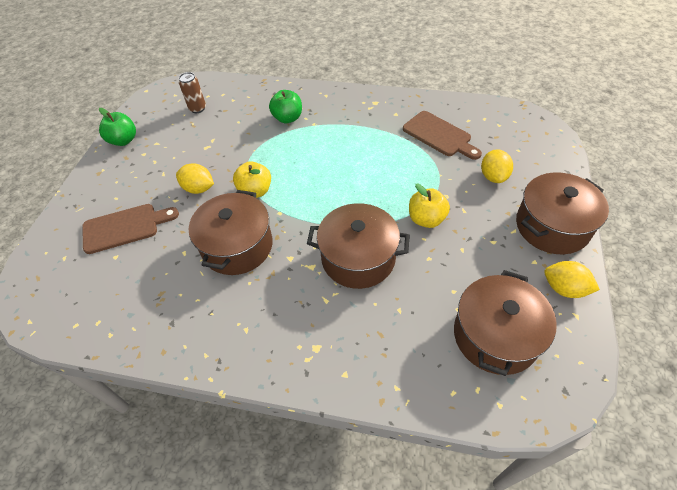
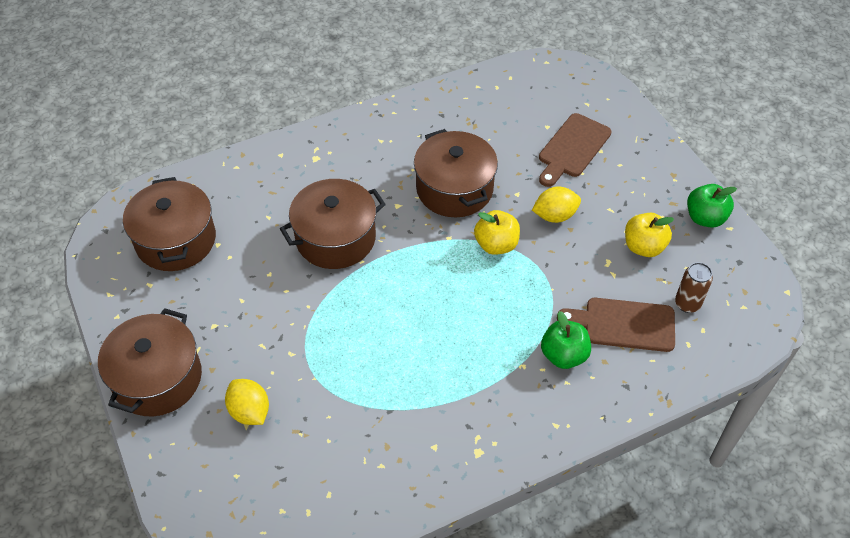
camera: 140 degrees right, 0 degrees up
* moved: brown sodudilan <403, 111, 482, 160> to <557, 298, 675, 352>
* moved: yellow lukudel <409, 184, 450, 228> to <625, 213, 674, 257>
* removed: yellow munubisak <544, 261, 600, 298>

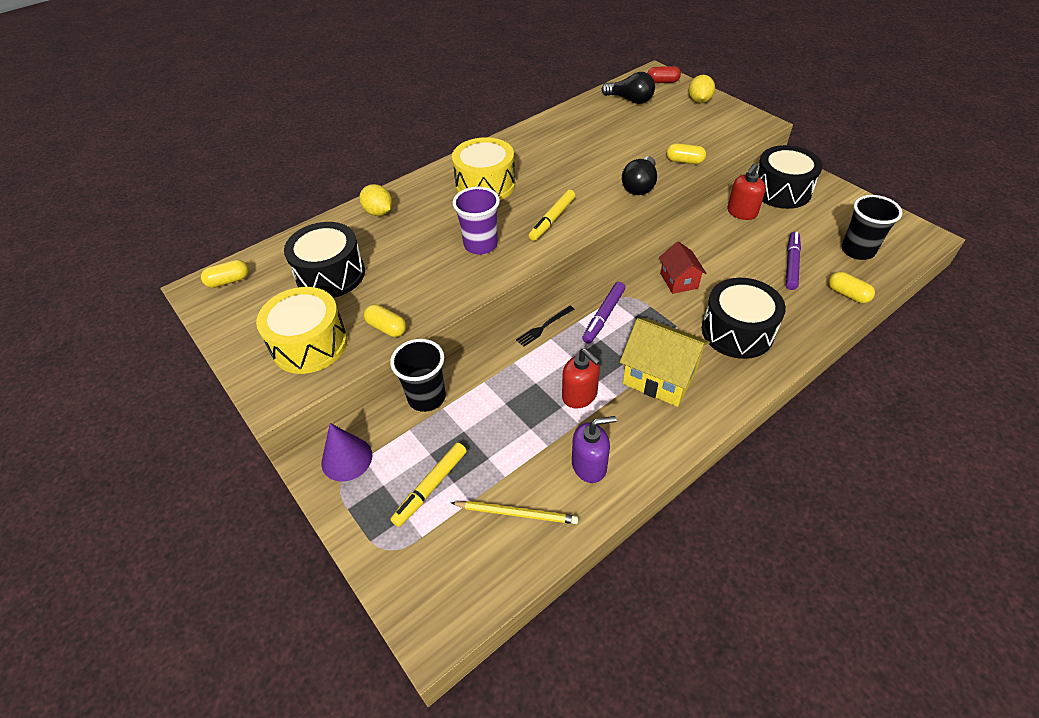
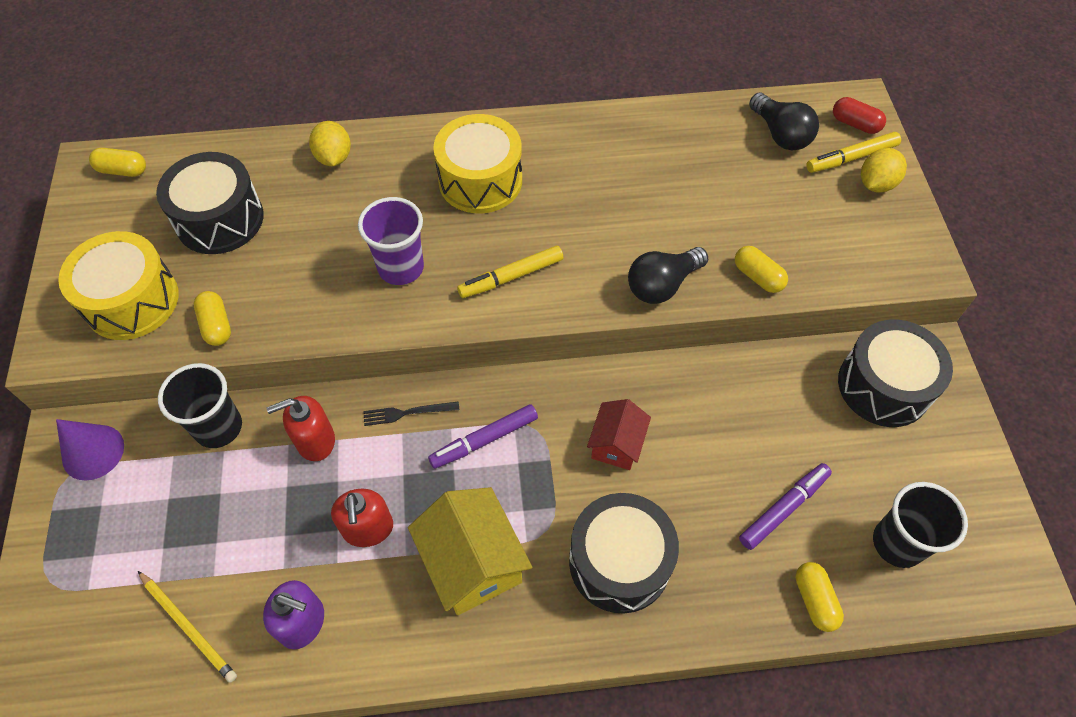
camera: 30 degrees right, 10 degrees up
* moved: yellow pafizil <390, 443, 467, 527> to <806, 132, 901, 173>
* moved: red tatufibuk <727, 163, 766, 220> to <267, 396, 335, 461>

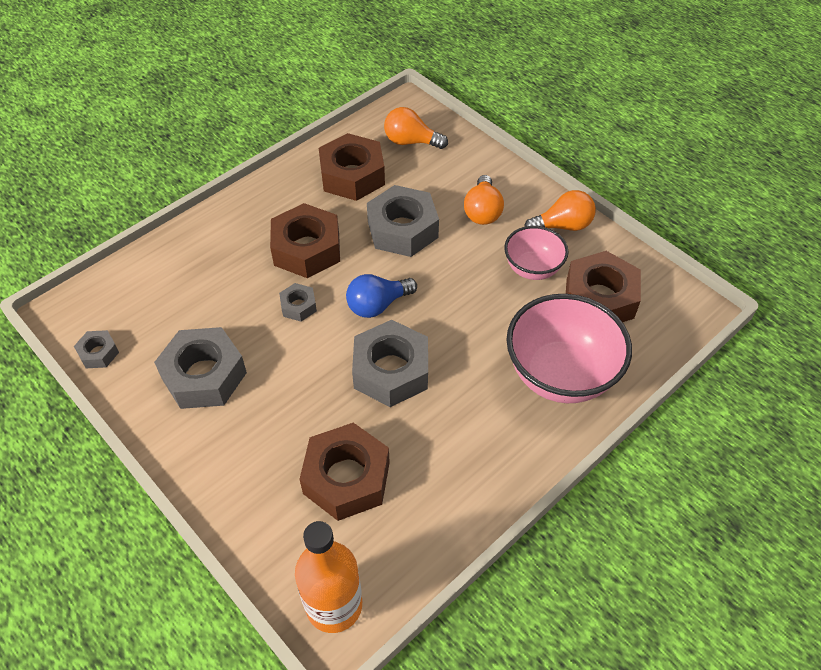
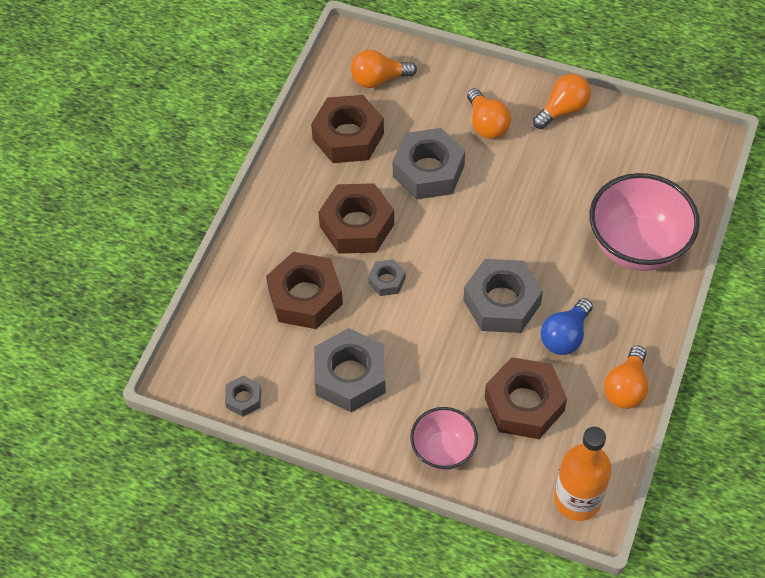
camera: 25 degrees left, 5 degrees up
* moved: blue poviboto <346, 274, 417, 318> to <541, 298, 593, 355>
* moved: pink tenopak <504, 226, 568, 280> to <410, 407, 478, 470>
* moved: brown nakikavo <566, 251, 641, 322> to <266, 252, 343, 329>
* added: orange poviboto <604, 345, 648, 409>

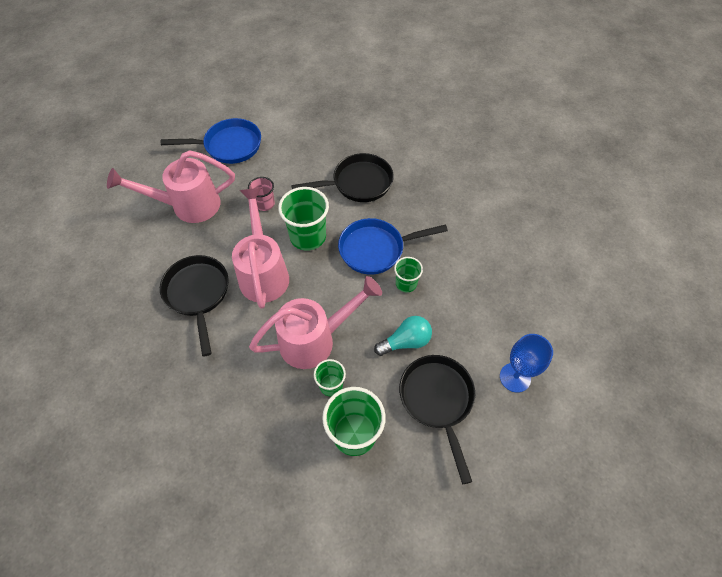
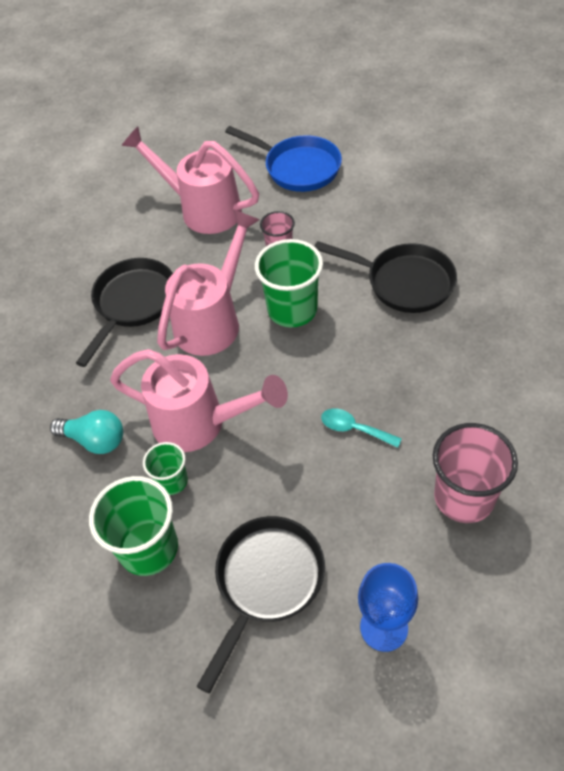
camera: 45 degrees right, 5 degrees down
* removed: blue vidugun <338, 218, 448, 275>
* moved: turquoise poviboto <374, 316, 432, 356> to <50, 410, 123, 454>
* replaced: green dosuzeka <394, 257, 423, 292> to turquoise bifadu <321, 409, 402, 448>
* added: pink dosuzeka <432, 423, 518, 523>

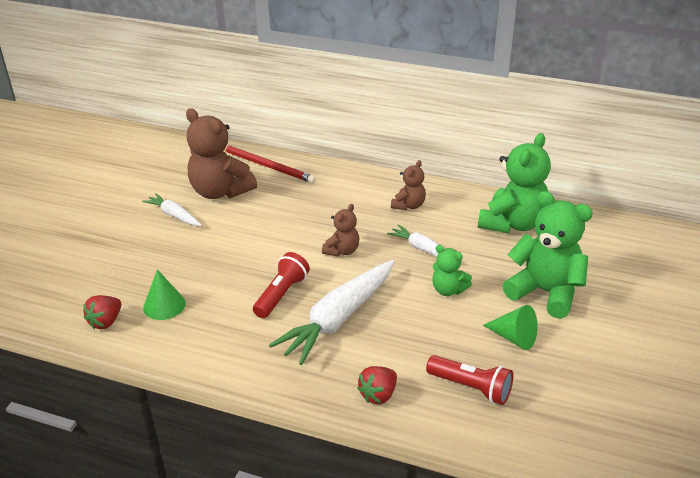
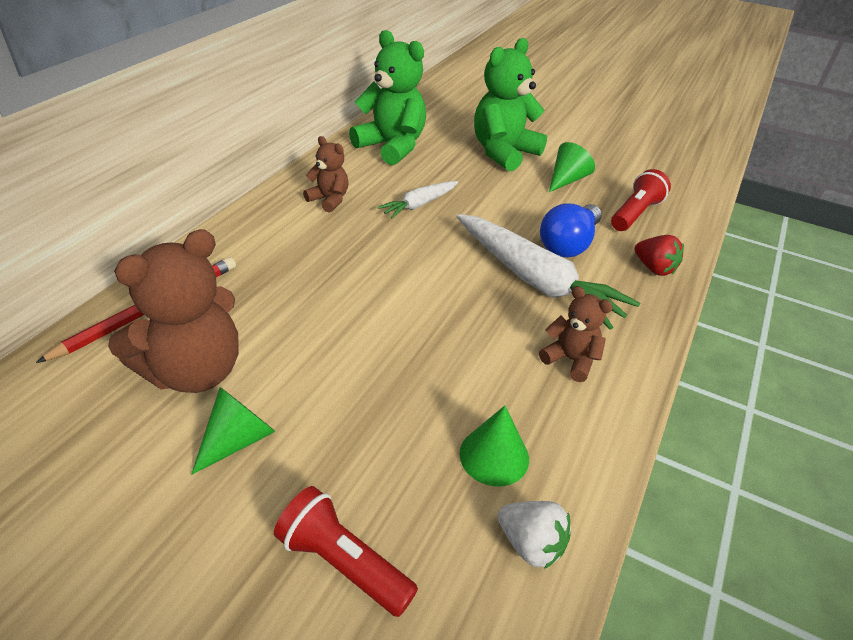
camera: 85 degrees left, 5 degrees up
* recoloured: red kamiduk <83, 295, 121, 329> to white kamiduk <498, 501, 571, 569>
* replaced: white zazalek <142, 193, 202, 226> to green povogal <191, 387, 276, 475>
* moved: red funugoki <253, 252, 310, 318> to <274, 486, 418, 617>
* moved: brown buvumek <322, 204, 360, 257> to <539, 286, 613, 382>
* removed: green buvumek <432, 245, 472, 296>
* added: blue poviboto <540, 204, 602, 257>

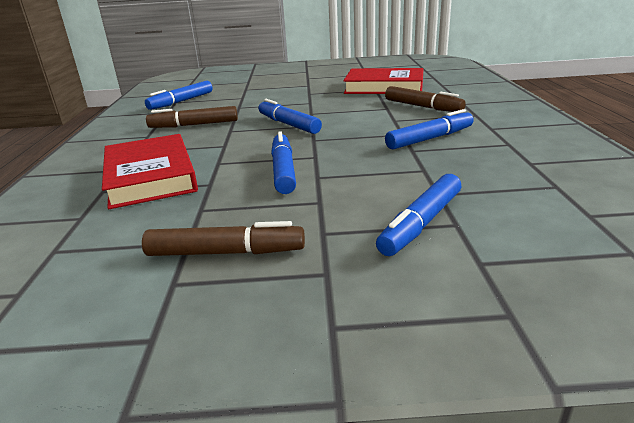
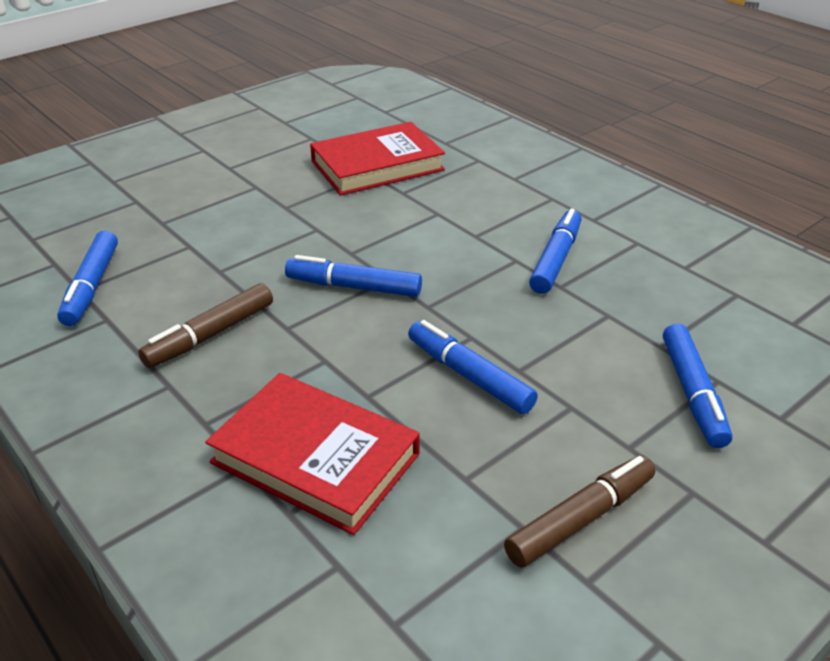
camera: 40 degrees left, 10 degrees up
* removed: brown pafizil <385, 86, 466, 112>

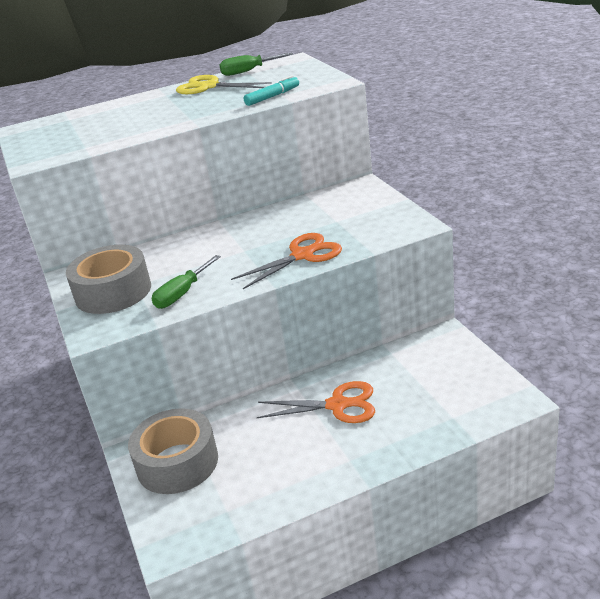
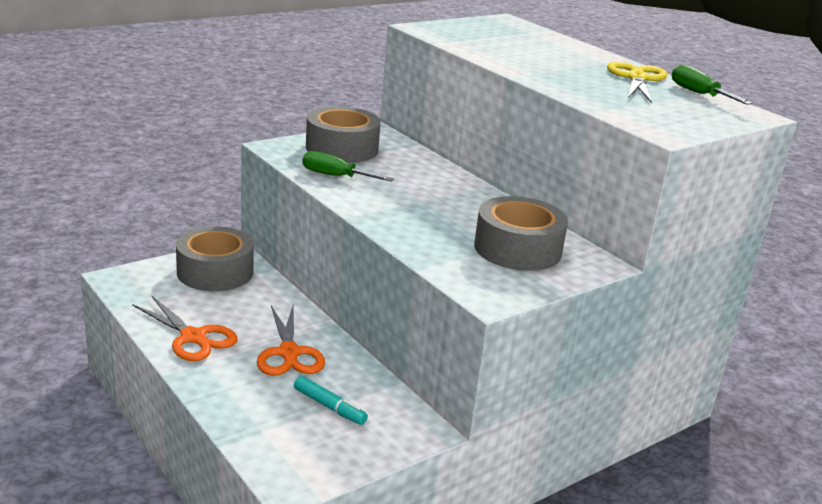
camera: 70 degrees right, 5 degrees down
* moved: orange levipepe <231, 233, 342, 289> to <132, 295, 238, 361>
* moved: turquoise pafizil <244, 75, 299, 106> to <294, 376, 368, 425>
* added: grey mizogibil <474, 196, 568, 271>

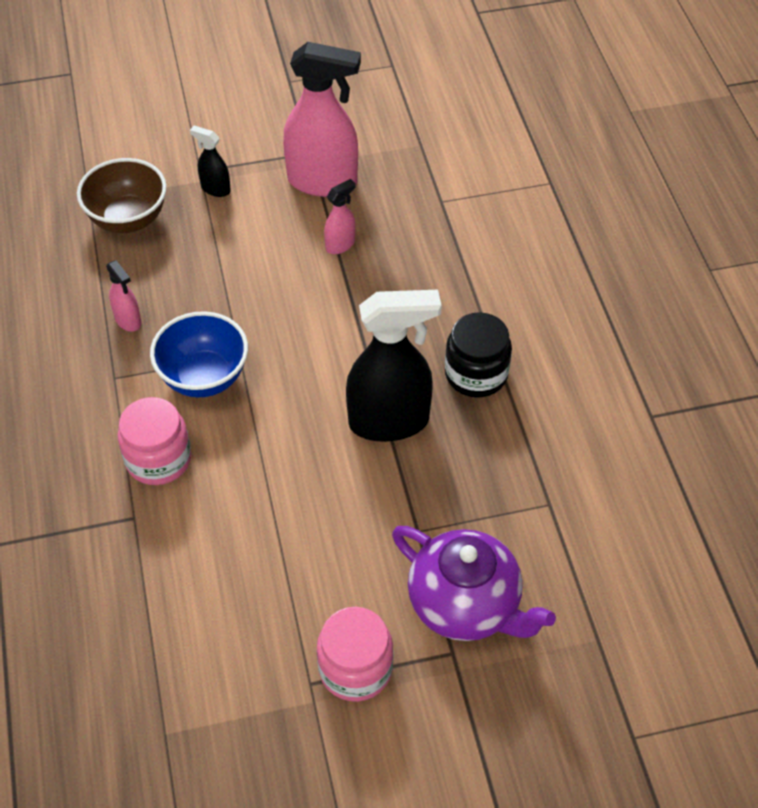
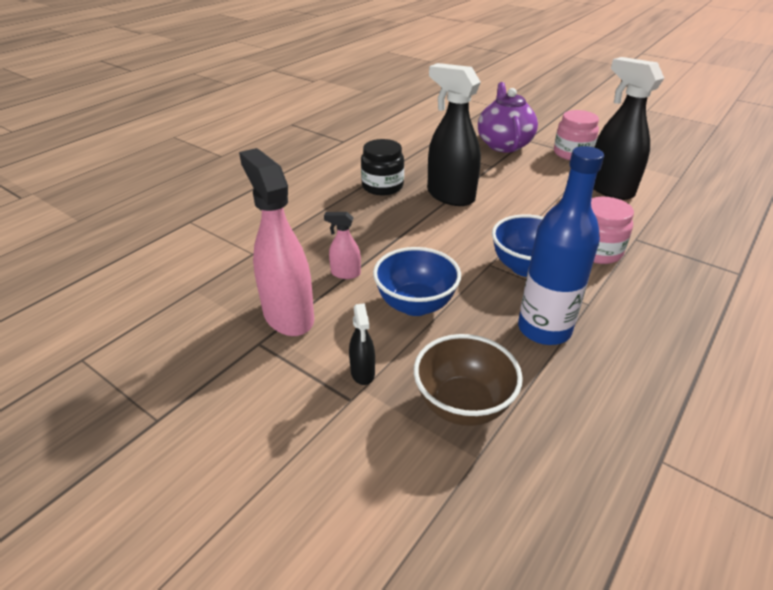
camera: 130 degrees left, 15 degrees down
* replaced: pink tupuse <106, 260, 141, 332> to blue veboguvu <518, 146, 604, 345>
* added: blue tenopak <373, 247, 461, 316>
* added: black tupuse <593, 57, 664, 200>

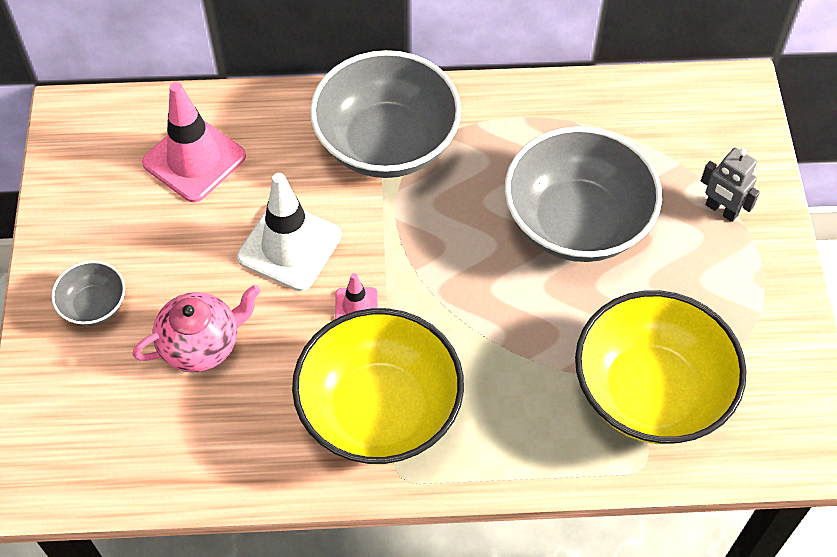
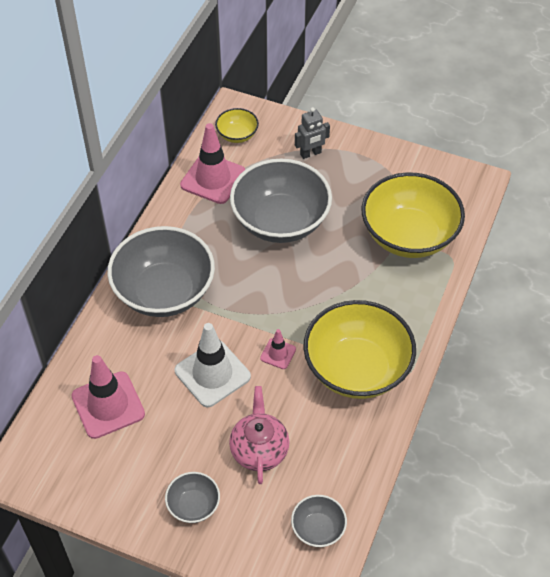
camera: 65 degrees left, 5 degrees down
* added: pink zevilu <180, 123, 245, 204>
* added: yellow tenopak <215, 108, 259, 143>
* added: grey tenopak <291, 495, 347, 547>

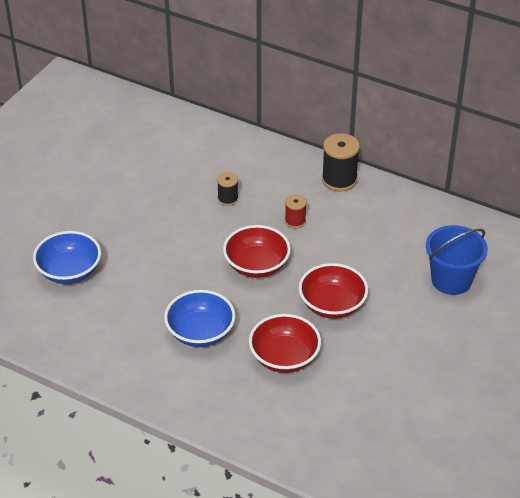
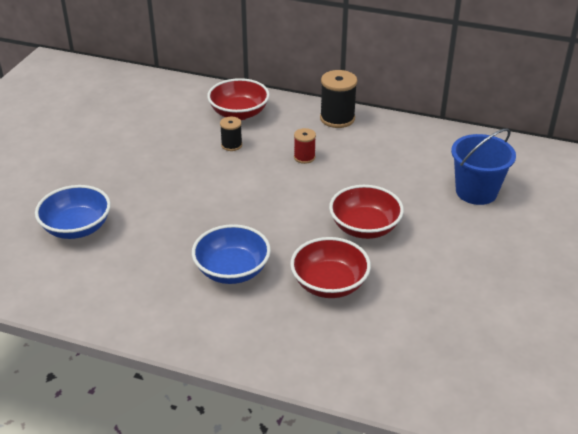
camera: 10 degrees left, 5 degrees down
* moved: red tenopak <223, 225, 291, 278> to <207, 78, 270, 120>

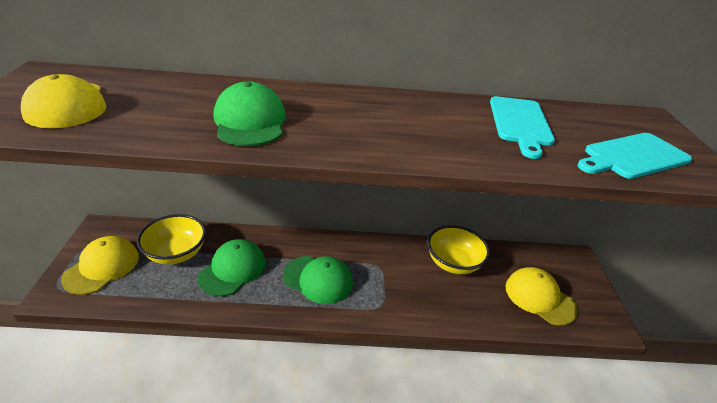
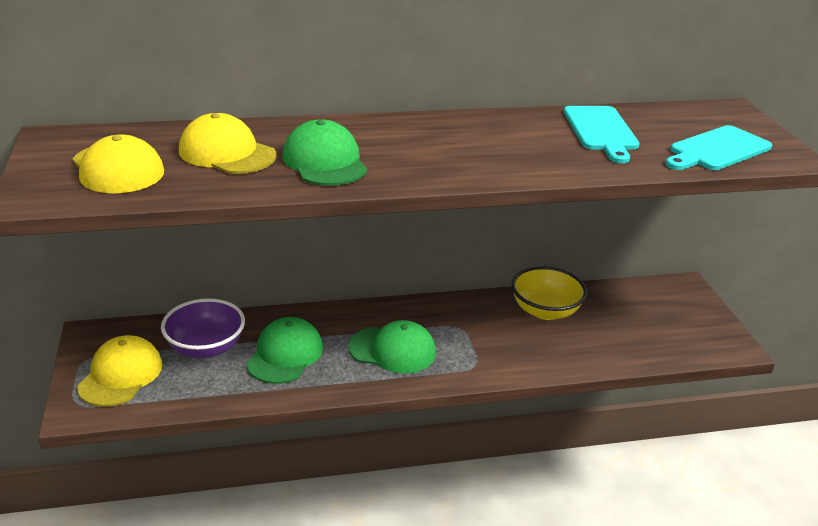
camera: 10 degrees left, 5 degrees down
* recoloured: yellow tenopak <137, 214, 206, 265> to purple tenopak <161, 298, 245, 358>
* moved: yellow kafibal <505, 267, 578, 325> to <179, 113, 277, 174>

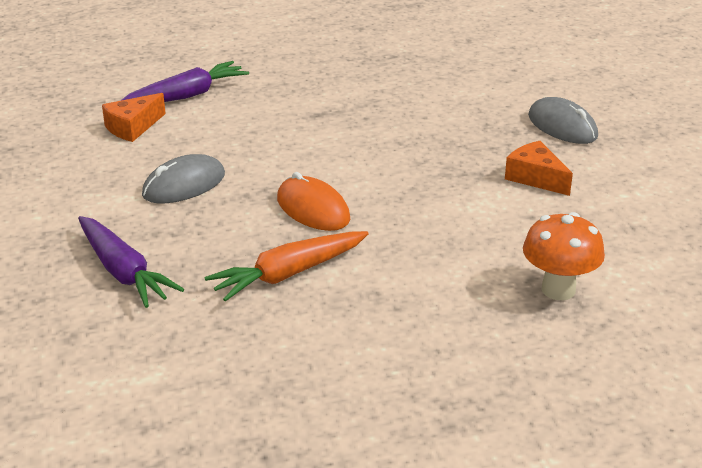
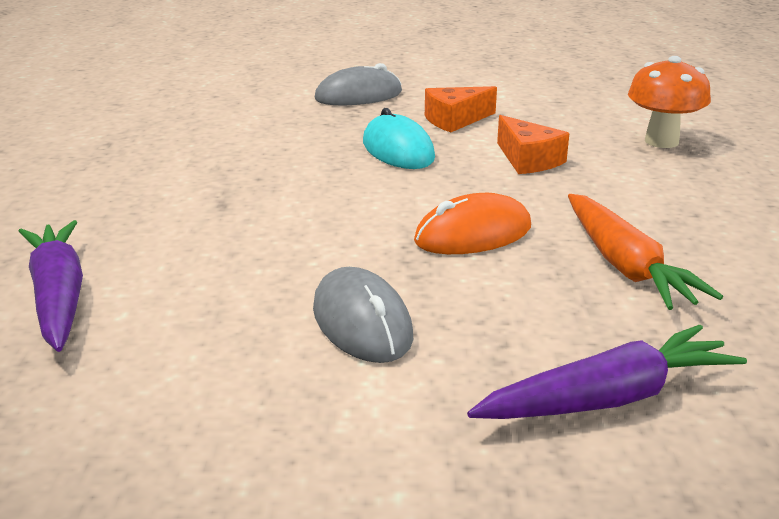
camera: 75 degrees left, 5 degrees down
* moved: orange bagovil <102, 93, 166, 142> to <497, 115, 569, 174>
* added: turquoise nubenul <363, 108, 435, 169>

